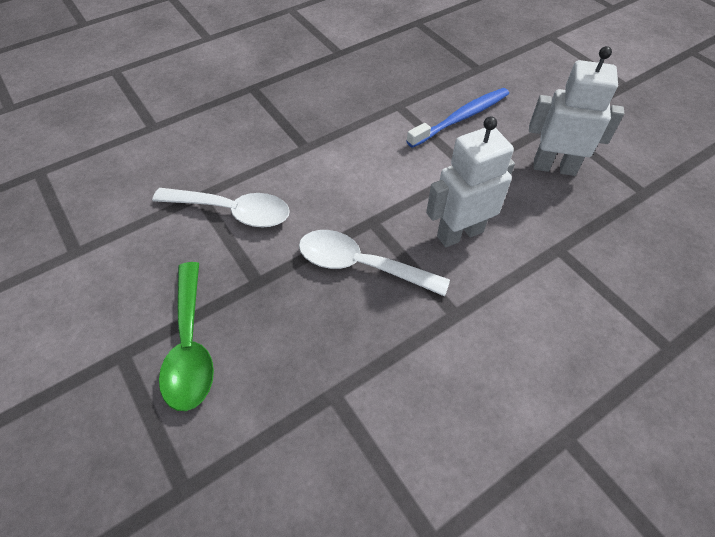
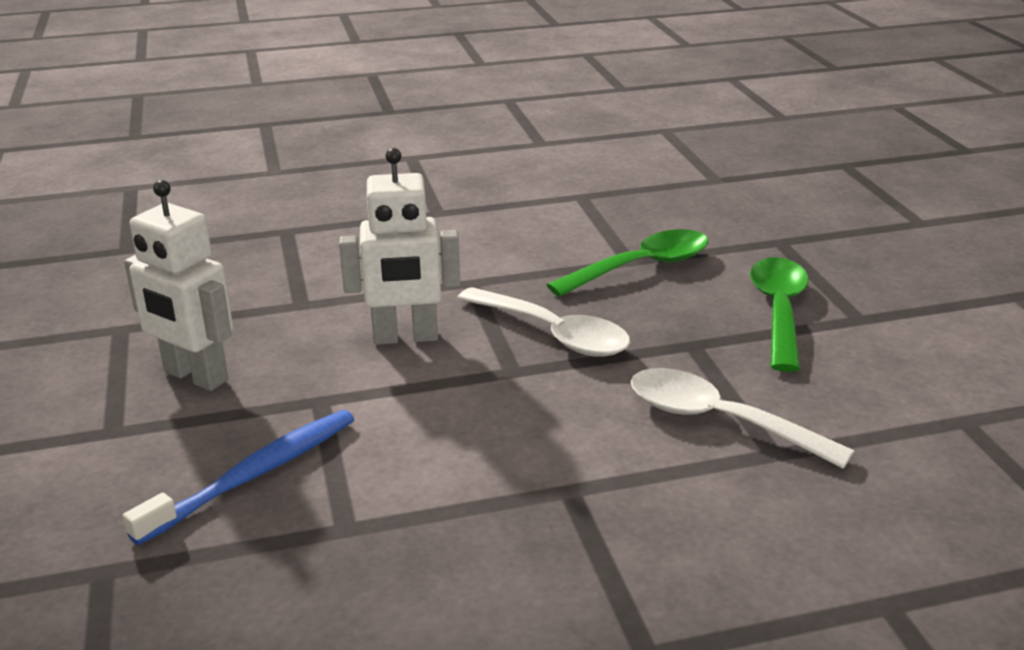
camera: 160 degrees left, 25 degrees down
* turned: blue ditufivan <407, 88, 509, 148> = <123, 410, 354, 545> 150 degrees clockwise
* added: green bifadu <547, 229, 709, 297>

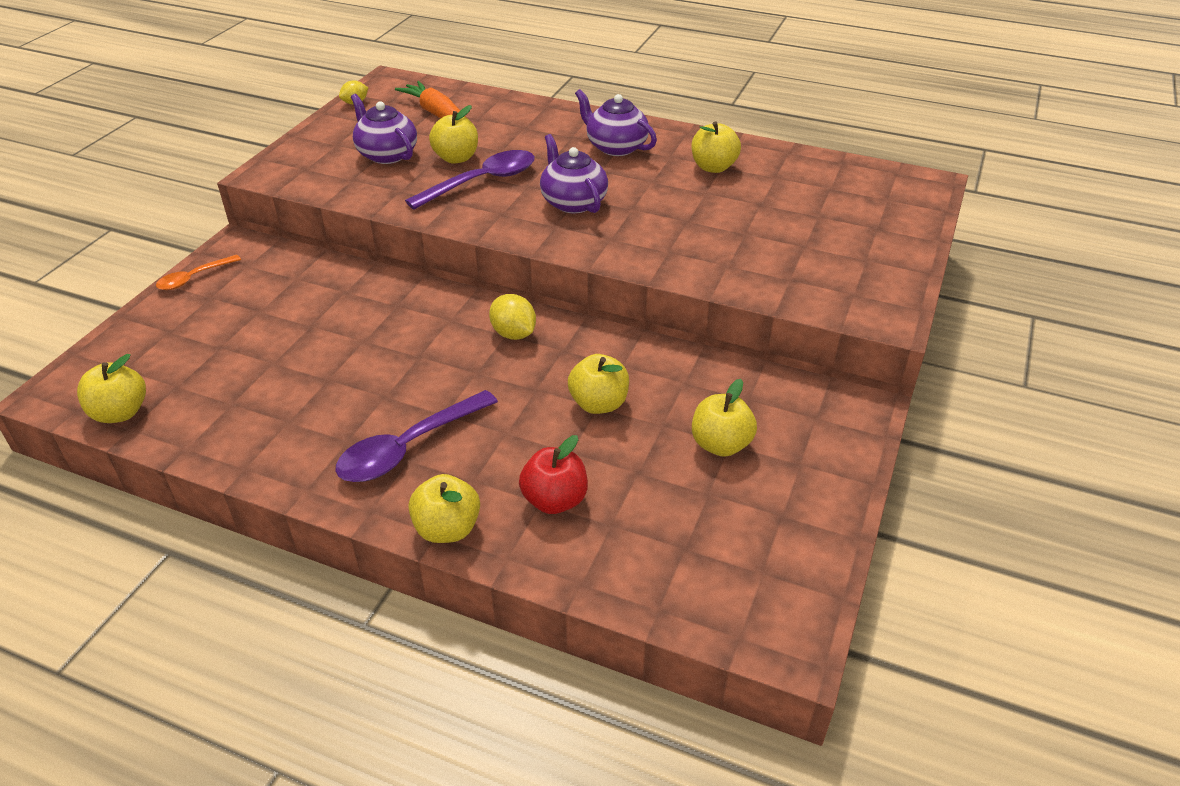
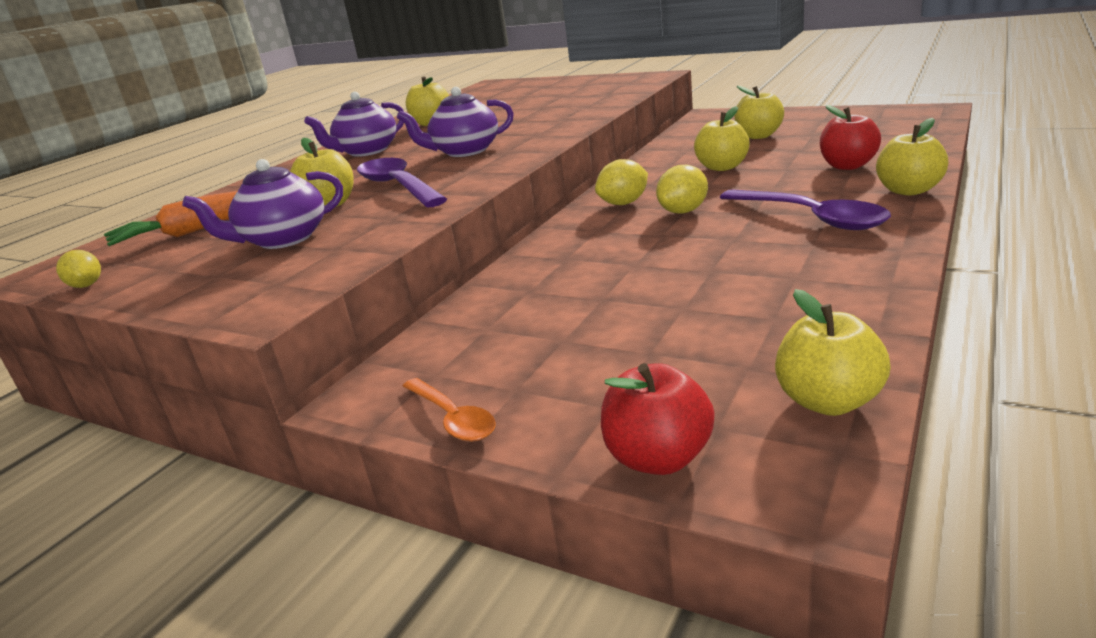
camera: 80 degrees left, 15 degrees down
* added: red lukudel <601, 363, 714, 475>
* added: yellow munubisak <656, 165, 708, 213>

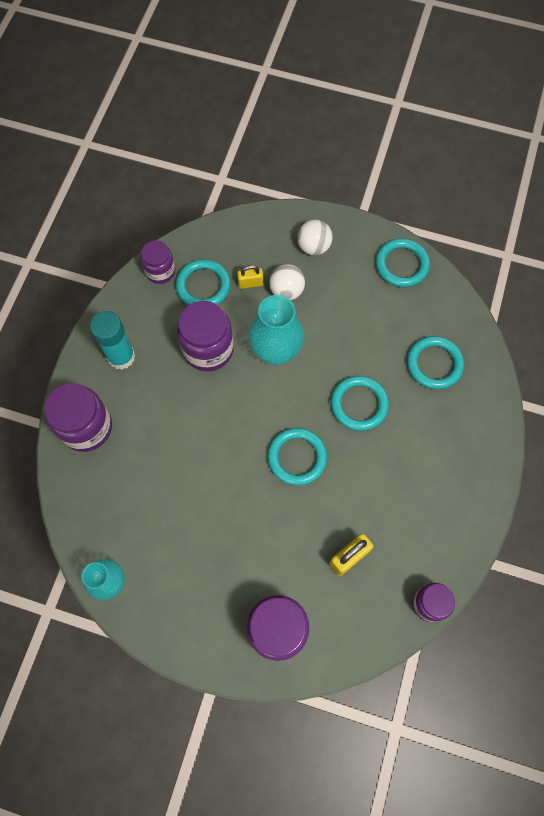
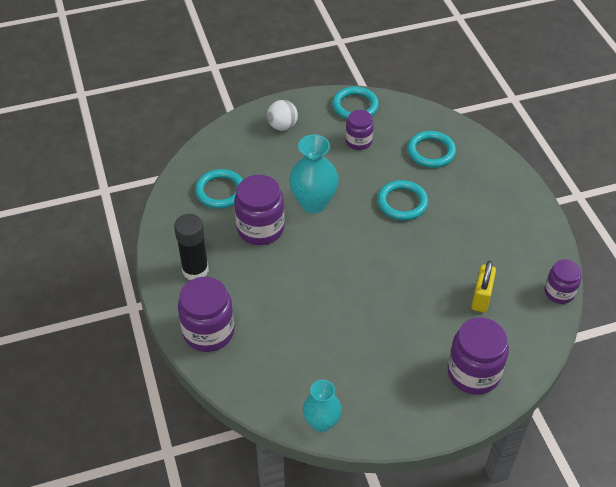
camera: 35 degrees left, 20 degrees down
* recoloured: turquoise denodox <90, 311, 135, 370> to black denodox <174, 214, 209, 280>
* moved: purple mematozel <141, 240, 175, 284> to <345, 110, 374, 150>
* removed: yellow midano <237, 265, 263, 289>
* removed: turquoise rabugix <268, 428, 327, 486>
* removed: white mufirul <269, 264, 305, 300>

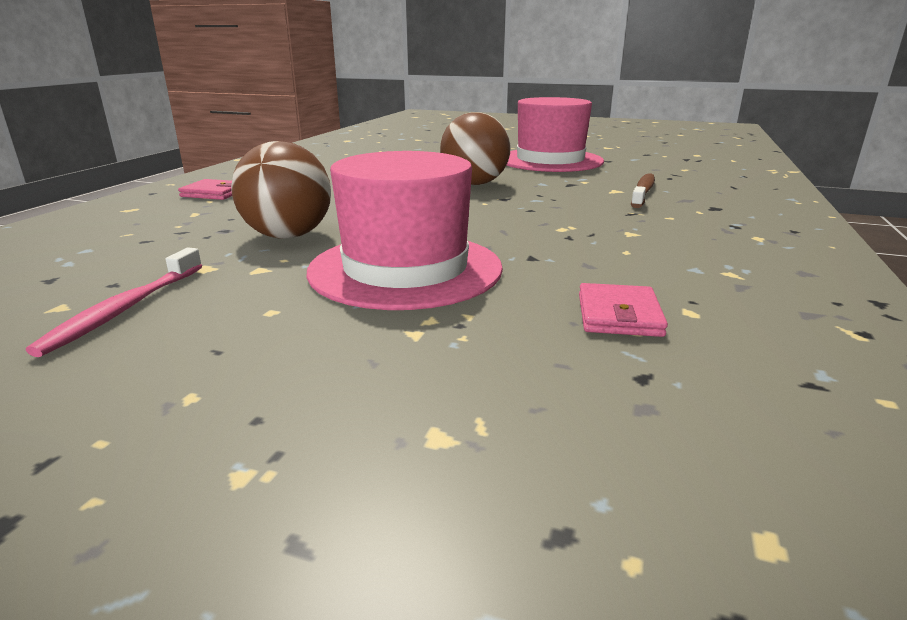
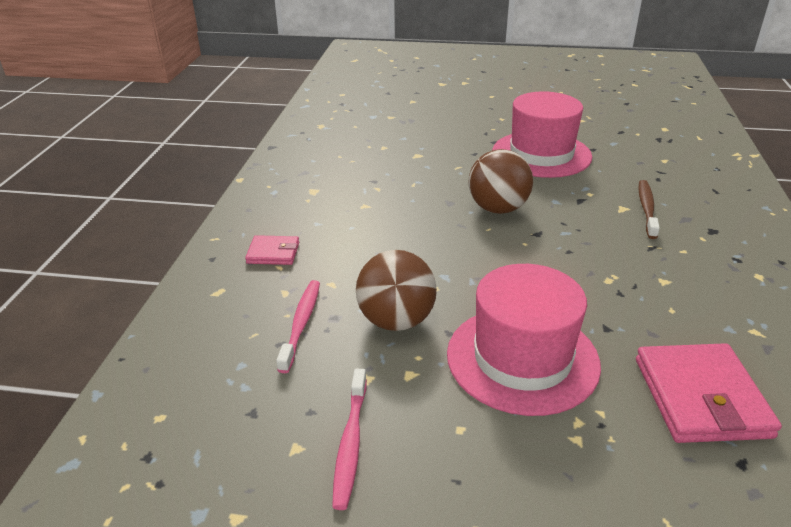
camera: 10 degrees left, 10 degrees up
* resized: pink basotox <579, 283, 668, 337> = <636, 343, 782, 443> x1.86
* added: pink ditufivan <276, 280, 320, 373>

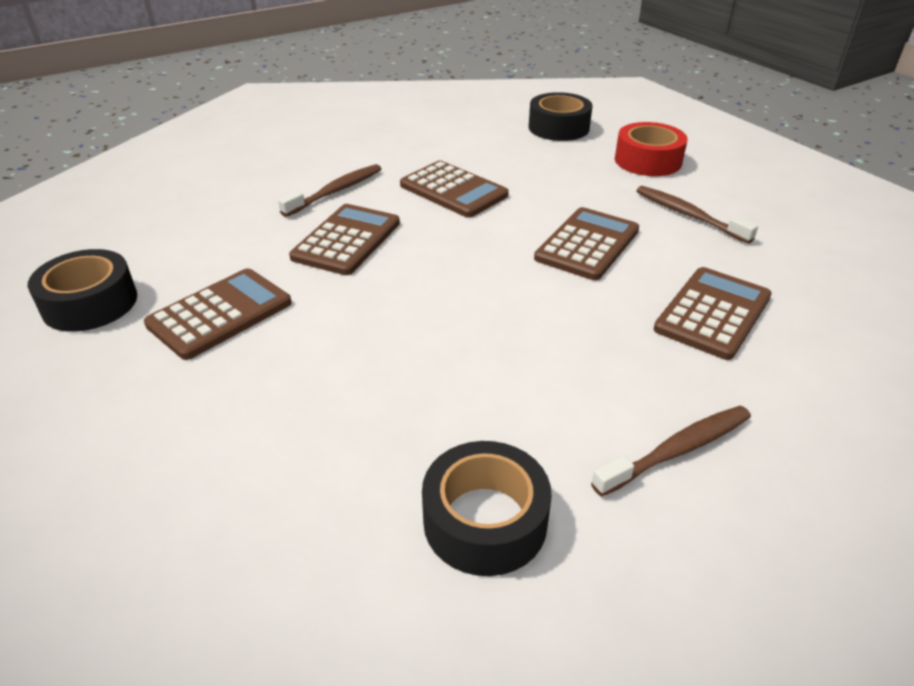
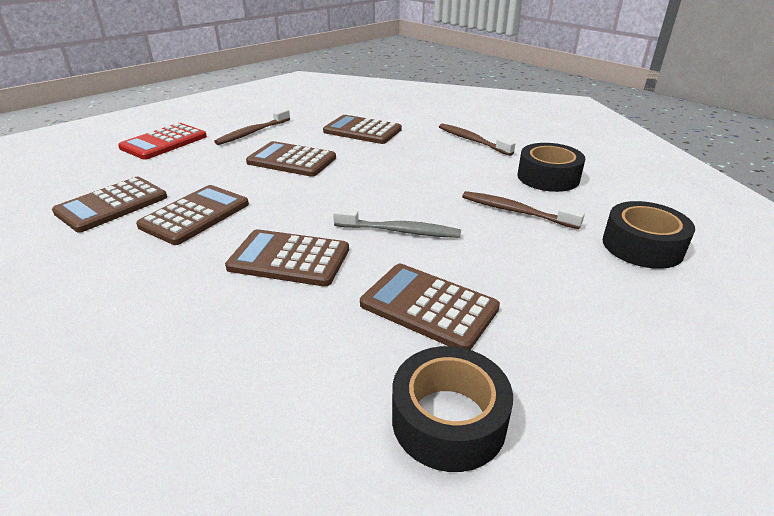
camera: 100 degrees left, 5 degrees down
* moved: brown ditufivan <278, 164, 381, 217> to <462, 191, 585, 229>
* moved: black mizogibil <529, 92, 593, 141> to <603, 201, 695, 269>
* replaced: red mizogibil <615, 122, 688, 176> to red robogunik <118, 123, 207, 160>
* added: brown robogunik <52, 177, 167, 233>
* added: grey ditufivan <333, 208, 461, 238>

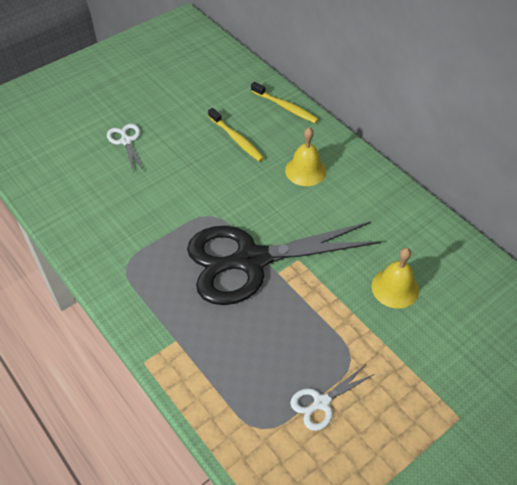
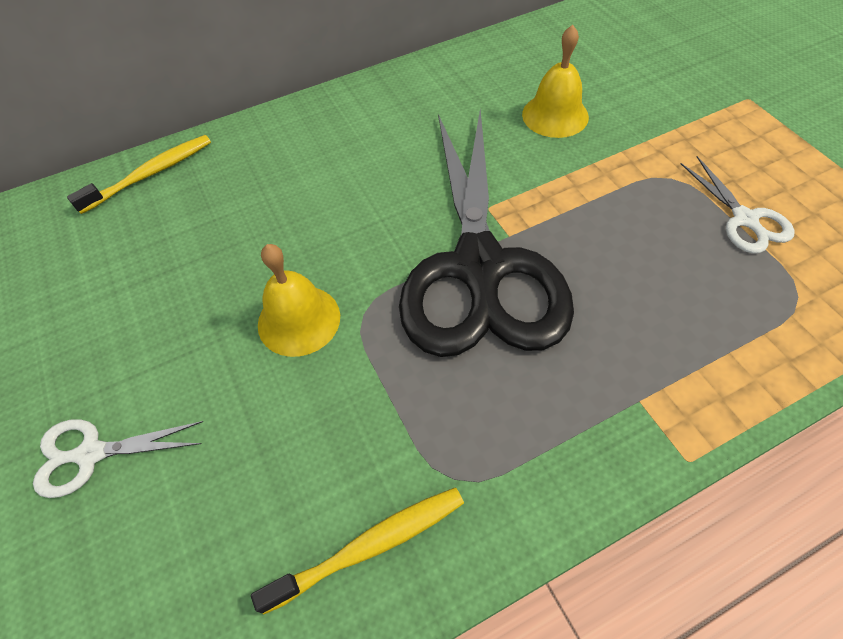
camera: 75 degrees left, 5 degrees up
* moved: yellow ditufivan <208, 108, 264, 162> to <251, 487, 464, 615>
* moved: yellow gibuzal <285, 127, 326, 186> to <258, 244, 340, 357>

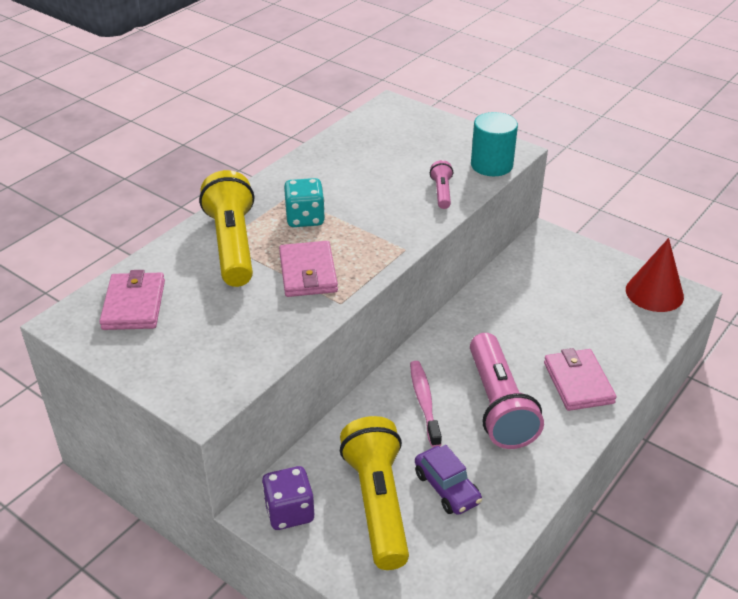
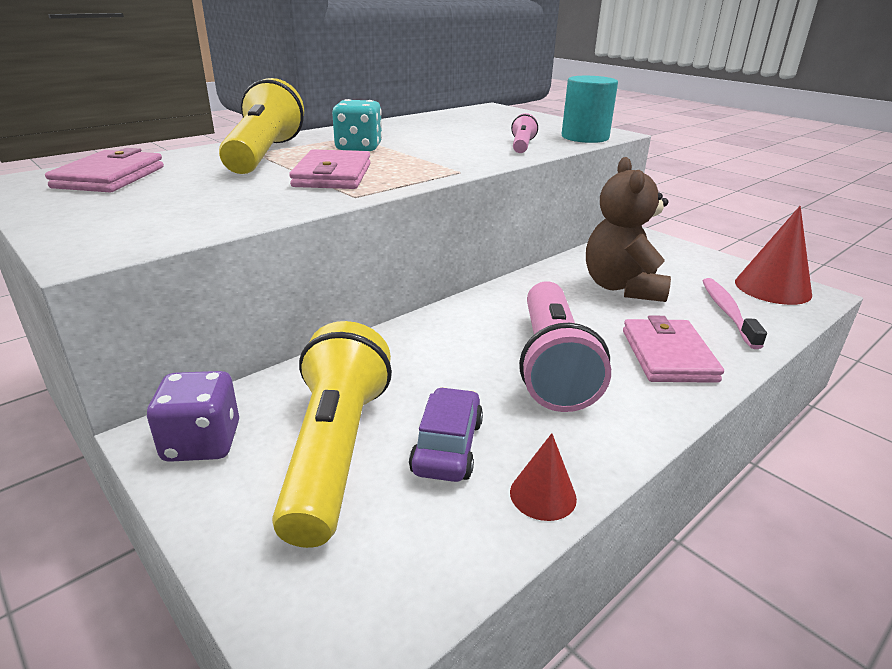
camera: 10 degrees right, 10 degrees down
* moved: pink ditufivan <410, 361, 442, 447> to <703, 278, 767, 349>
* turned: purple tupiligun <415, 445, 482, 515> = <409, 387, 483, 482> 150 degrees counterclockwise
* added: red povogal <510, 433, 577, 521>
* added: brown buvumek <586, 157, 671, 302>

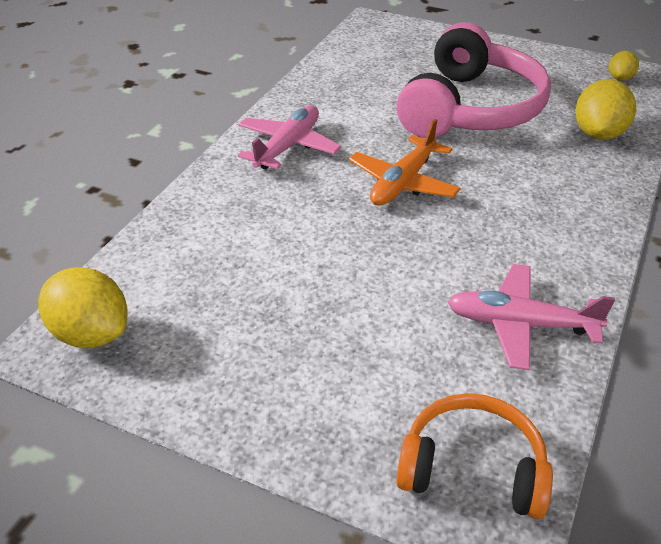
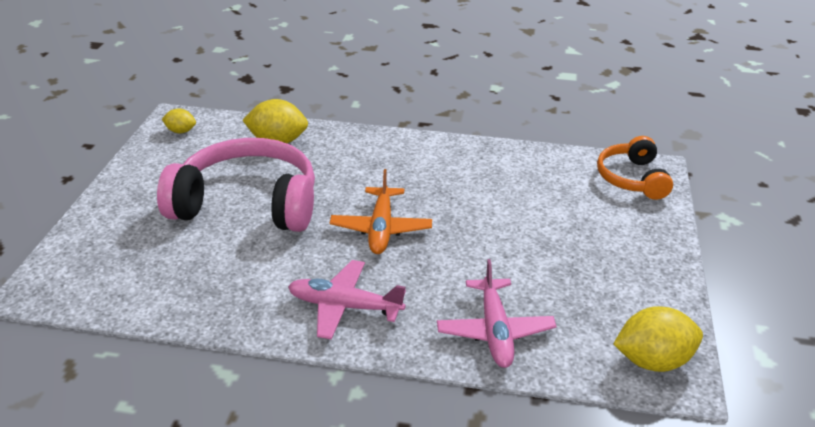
camera: 105 degrees left, 5 degrees down
* turned: yellow munubisak <38, 267, 127, 348> = <613, 306, 703, 372> 60 degrees clockwise
* turned: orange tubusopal <349, 119, 461, 206> = <330, 169, 432, 254> 75 degrees clockwise
* moved: pink tubusopal <448, 264, 615, 370> to <437, 259, 557, 368>

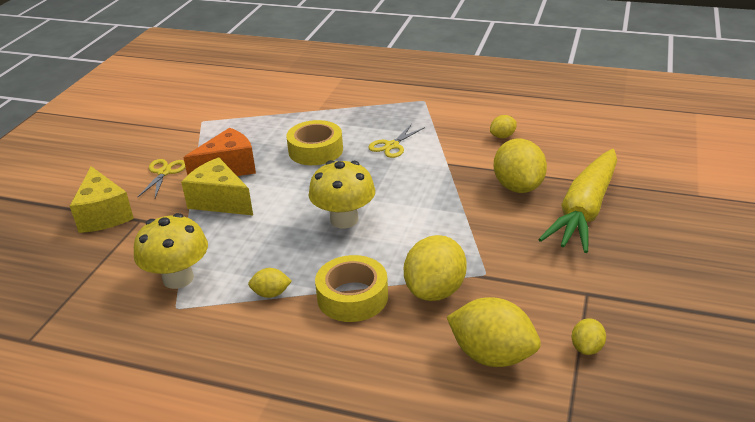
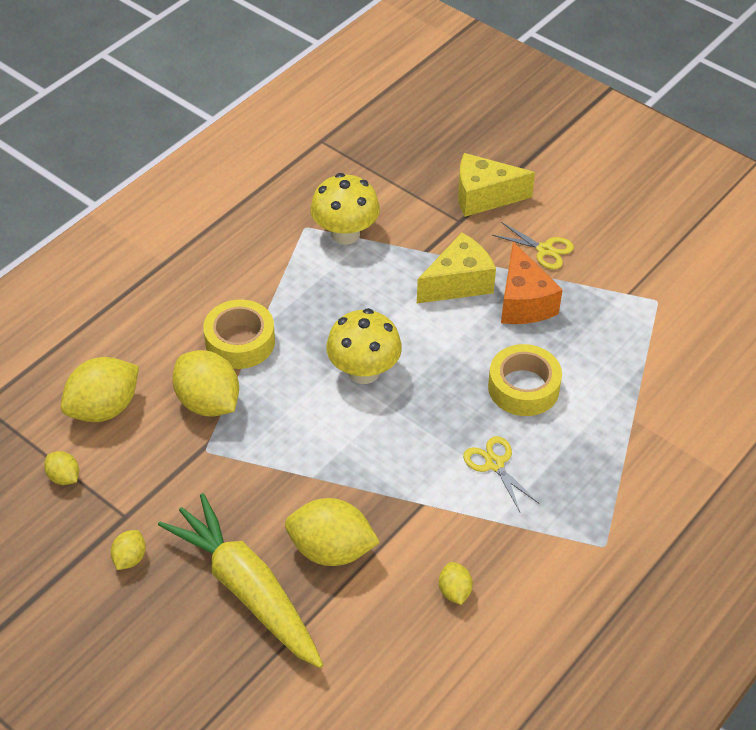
camera: 110 degrees right, 15 degrees up
* moved: yellow munubisak <248, 268, 292, 298> to <111, 530, 146, 570>

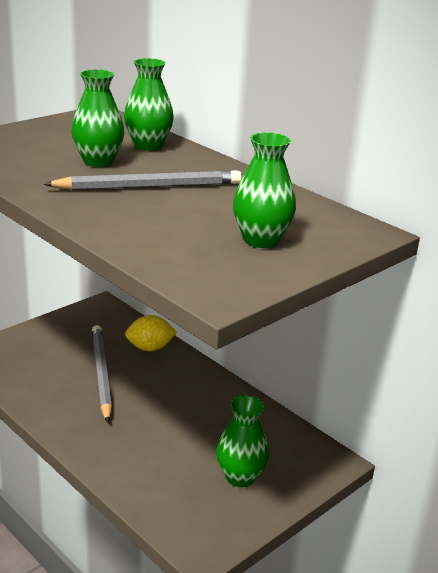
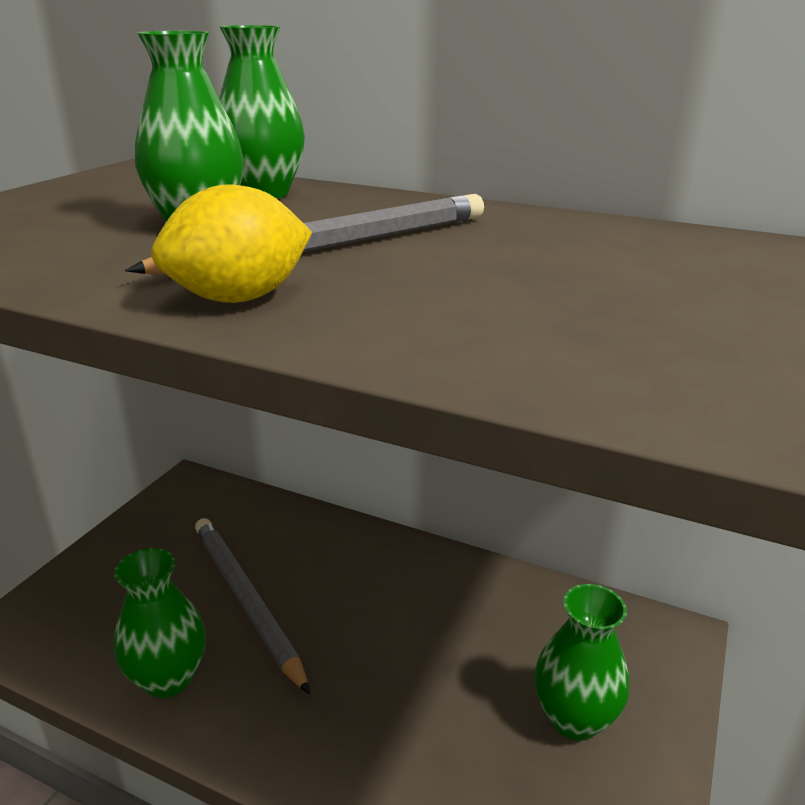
camera: 20 degrees left, 0 degrees up
* moved: yellow munubisak <125, 315, 177, 351> to <151, 184, 312, 303>
* moved: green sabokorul <233, 132, 296, 248> to <114, 548, 206, 698>

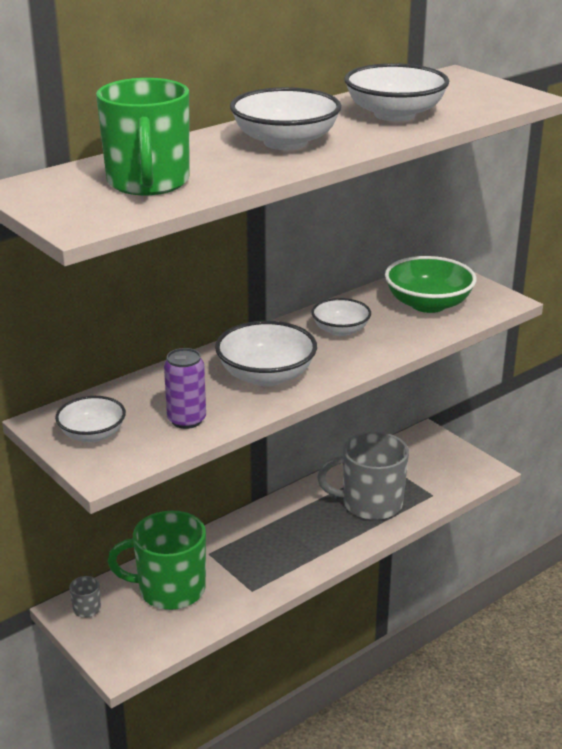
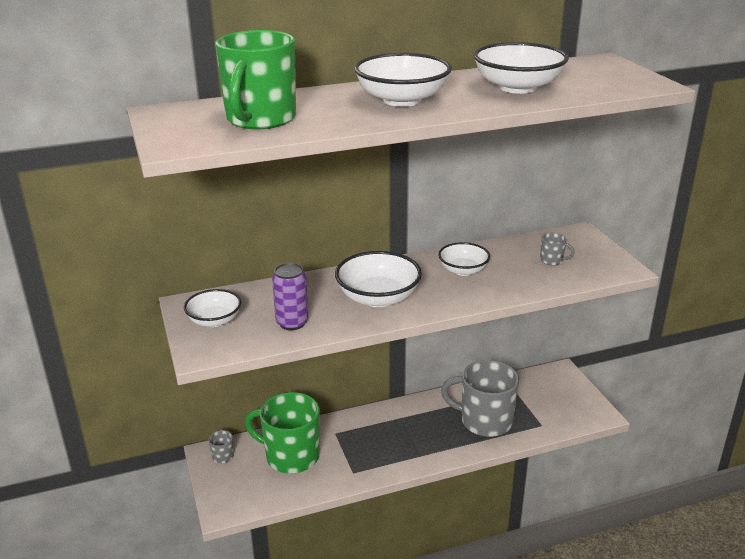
camera: 20 degrees right, 0 degrees up
* replaced: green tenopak <385, 256, 477, 313> to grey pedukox <540, 233, 575, 265>

